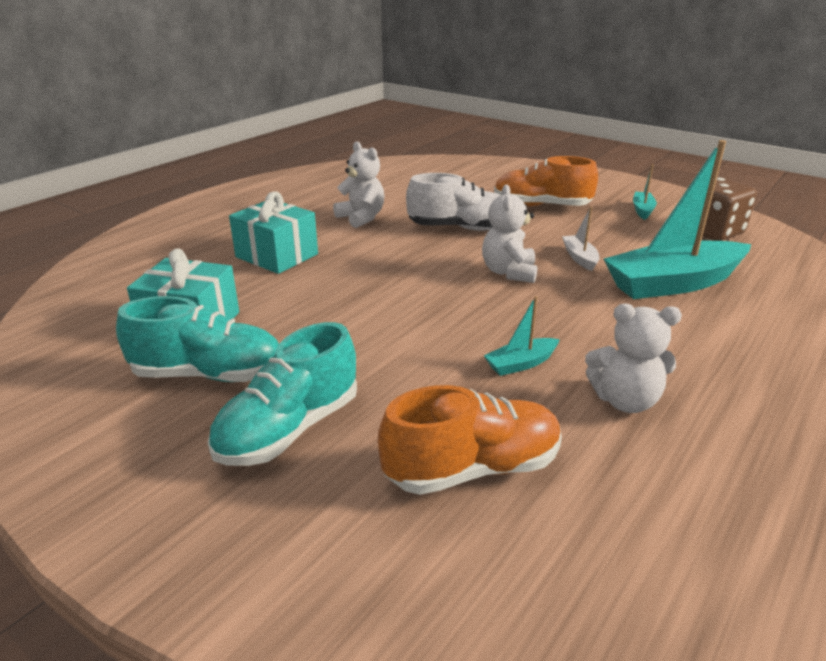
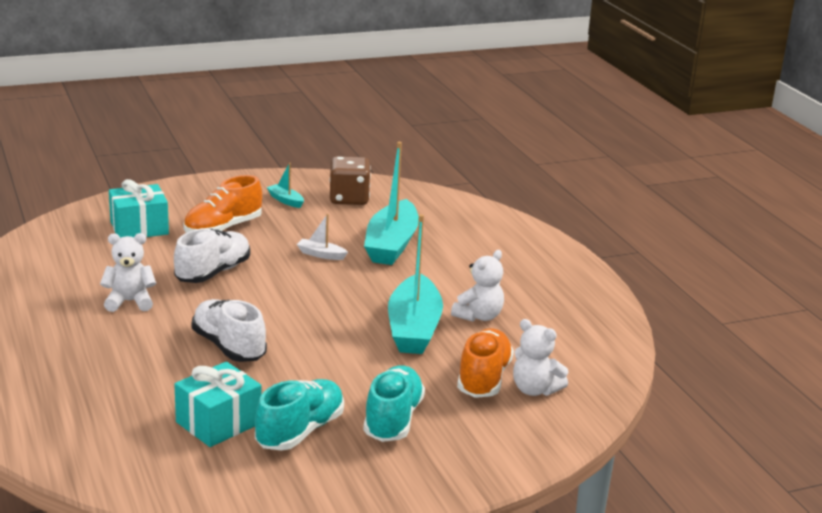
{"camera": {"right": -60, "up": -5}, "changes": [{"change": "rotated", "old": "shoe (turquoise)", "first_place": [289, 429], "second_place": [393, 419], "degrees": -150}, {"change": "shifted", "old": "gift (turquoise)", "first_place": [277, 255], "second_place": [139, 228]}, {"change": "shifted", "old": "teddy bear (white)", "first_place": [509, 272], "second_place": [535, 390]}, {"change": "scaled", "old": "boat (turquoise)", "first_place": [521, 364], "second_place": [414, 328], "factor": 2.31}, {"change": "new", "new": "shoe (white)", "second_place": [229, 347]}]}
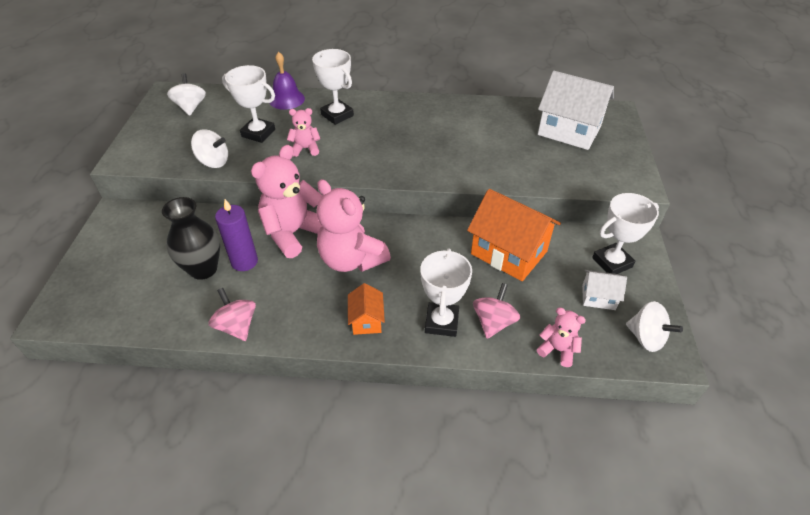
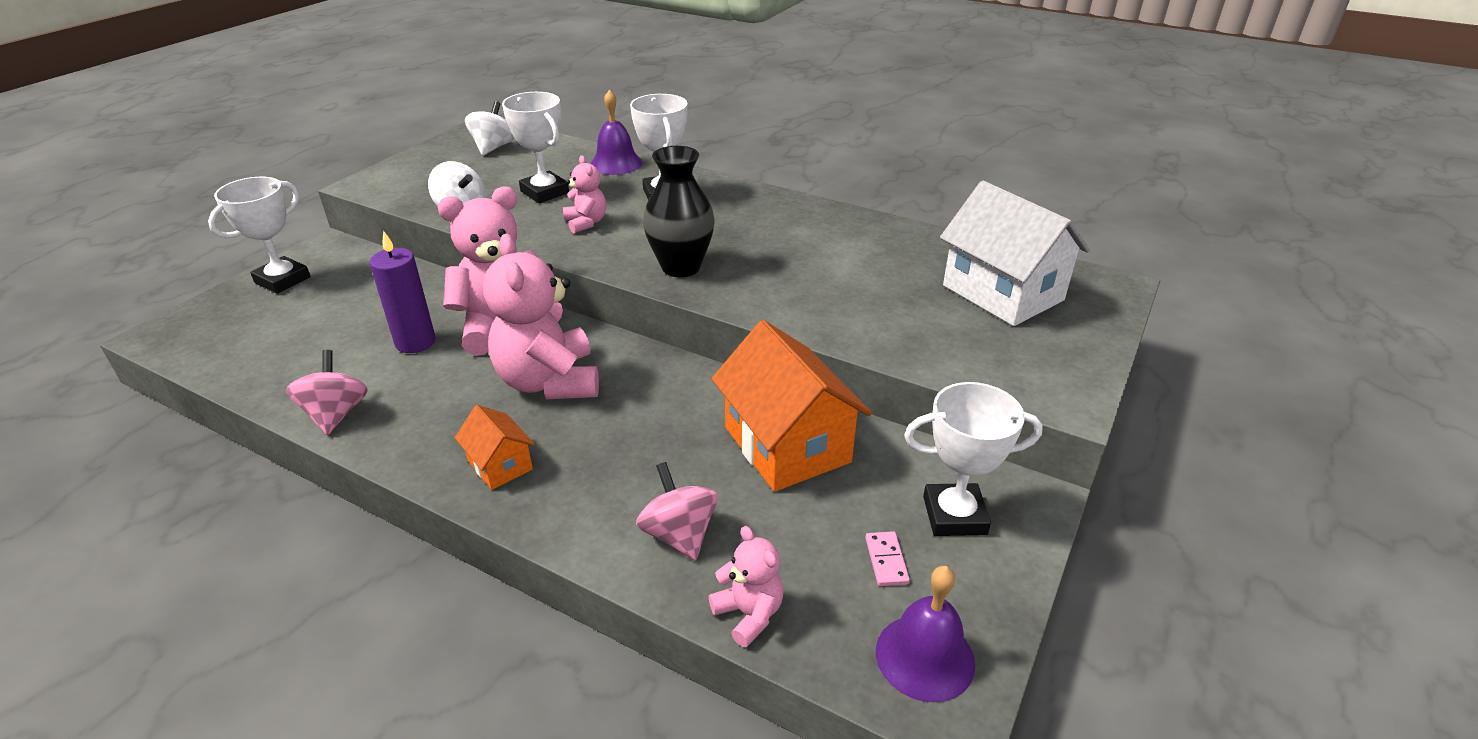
{"camera": {"right": 25, "up": -10}, "changes": [{"change": "shifted", "old": "vase (black)", "first_place": [203, 269], "second_place": [681, 267]}, {"change": "rotated", "old": "teddy bear (pink)", "first_place": [305, 149], "second_place": [586, 223], "degrees": 45}, {"change": "rotated", "old": "house (orange)", "first_place": [366, 320], "second_place": [500, 465], "degrees": -60}, {"change": "shifted", "old": "trophy (white)", "first_place": [442, 322], "second_place": [283, 280]}, {"change": "rotated", "old": "spinning top (pink)", "first_place": [493, 322], "second_place": [679, 534], "degrees": -75}, {"change": "swapped", "old": "house (white)", "new": "domino (pink)", "first_place": [598, 297], "second_place": [886, 560]}, {"change": "swapped", "old": "spinning top (white)", "new": "bell (purple)", "first_place": [646, 338], "second_place": [925, 657]}]}
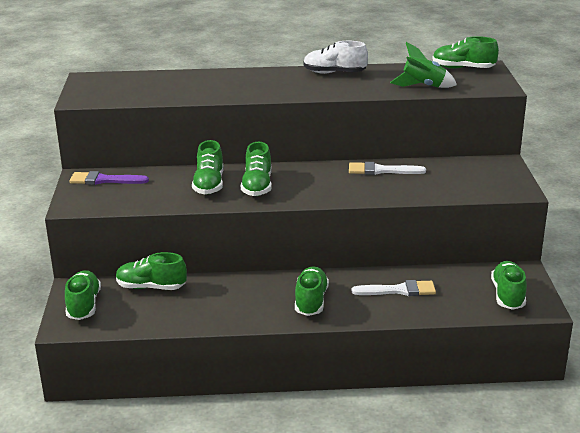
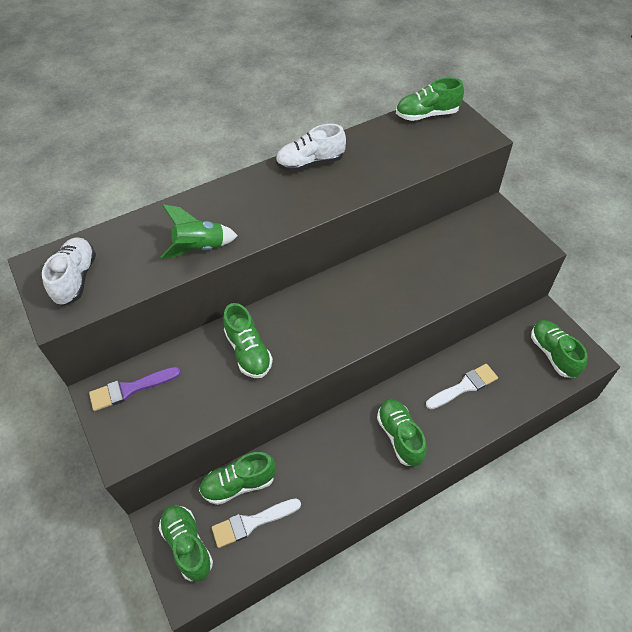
{"camera": {"right": -25, "up": 25}, "changes": [{"change": "gone", "old": "shoe (green)", "first_place": [257, 186]}, {"change": "shifted", "old": "brush (white)", "first_place": [381, 170], "second_place": [252, 523]}, {"change": "shifted", "old": "rocket (green)", "first_place": [423, 86], "second_place": [200, 249]}, {"change": "new", "new": "shoe (white)", "second_place": [76, 279]}]}
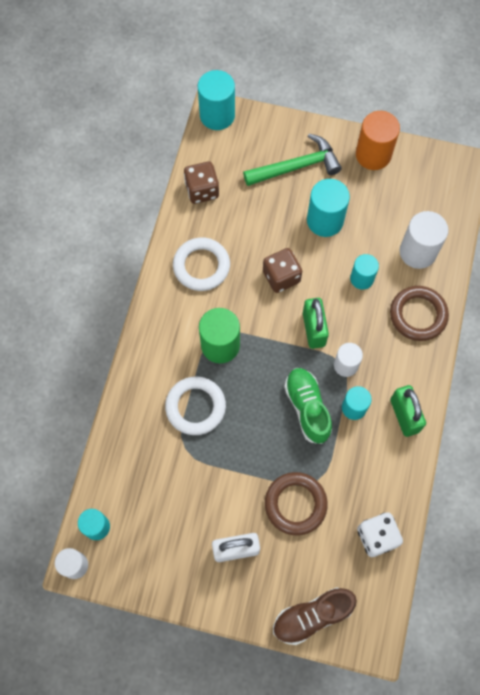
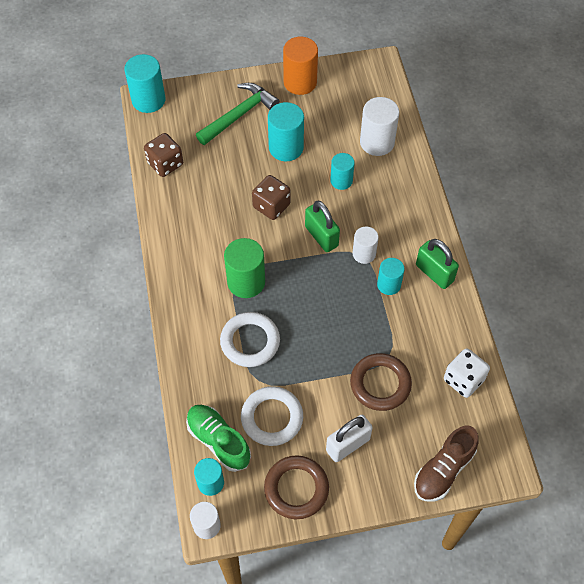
{"camera": {"right": -25, "up": -10}, "changes": [{"change": "shifted", "old": "ring (white)", "first_place": [201, 266], "second_place": [272, 418]}, {"change": "shifted", "old": "shoe (green)", "first_place": [307, 408], "second_place": [218, 441]}, {"change": "shifted", "old": "ring (brown)", "first_place": [418, 315], "second_place": [296, 489]}]}
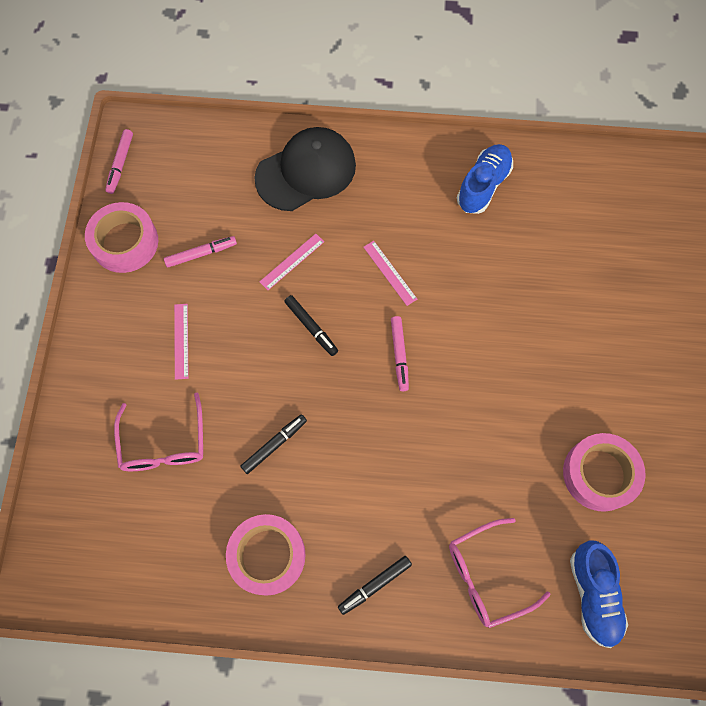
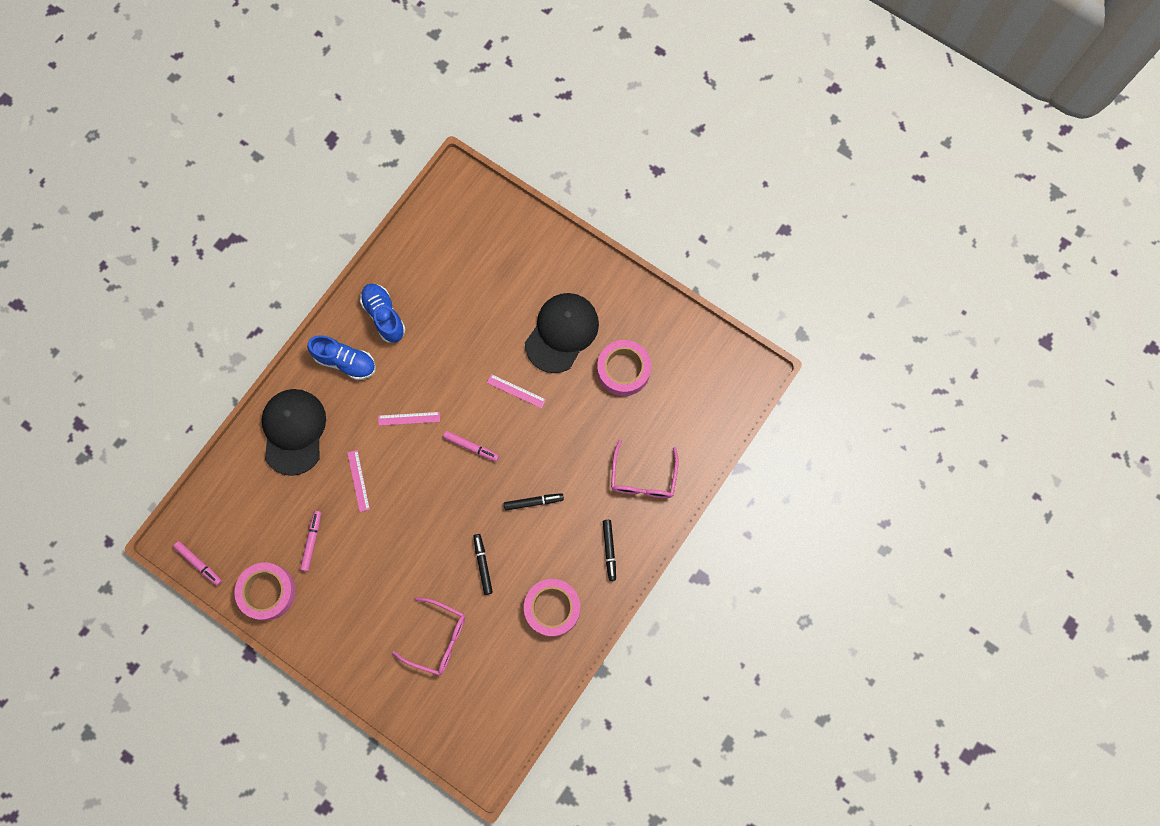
{"camera": {"right": -60, "up": 5}, "changes": [{"change": "shifted", "old": "ruler (pink)", "first_place": [181, 341], "second_place": [516, 391]}, {"change": "shifted", "old": "marker (black)", "first_place": [311, 327], "second_place": [533, 502]}, {"change": "shifted", "old": "shoe (blue)", "first_place": [593, 595], "second_place": [345, 362]}, {"change": "new", "new": "cap (black)", "second_place": [562, 333]}]}
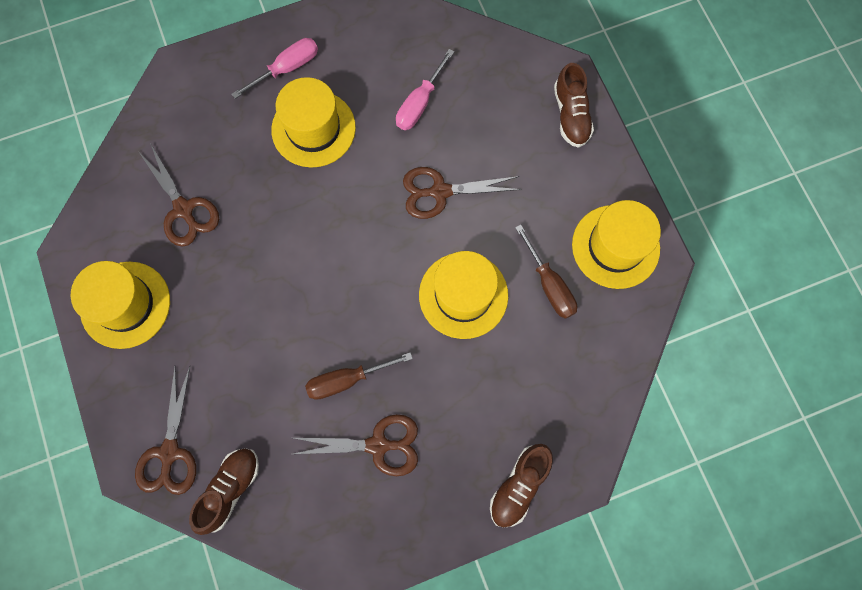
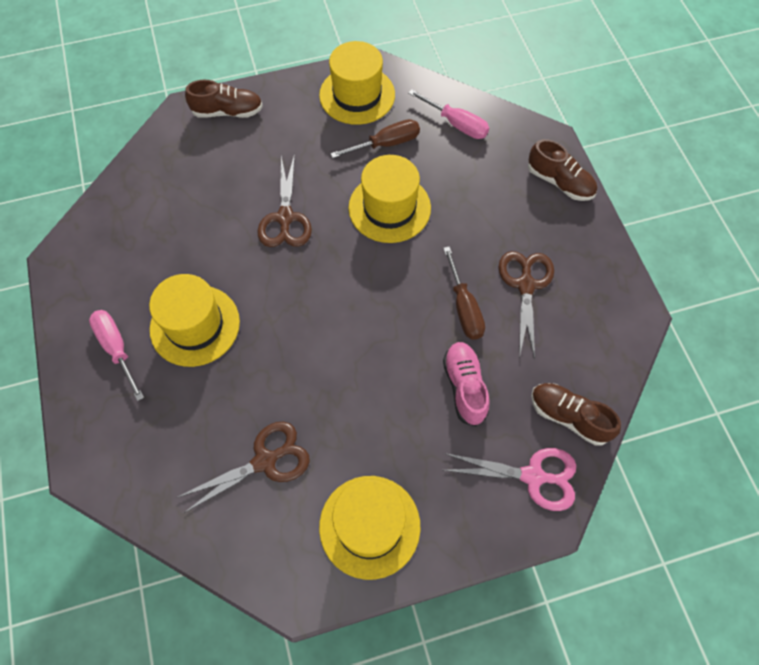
{"camera": {"right": -85, "up": -10}, "changes": [{"change": "repainted", "old": "scissors (brown)", "new": "scissors (pink)", "first_place": [169, 452], "second_place": [533, 476]}, {"change": "shifted", "old": "screwdriver (pink)", "first_place": [420, 103], "second_place": [456, 124]}, {"change": "new", "new": "shoe (pink)", "second_place": [464, 387]}]}
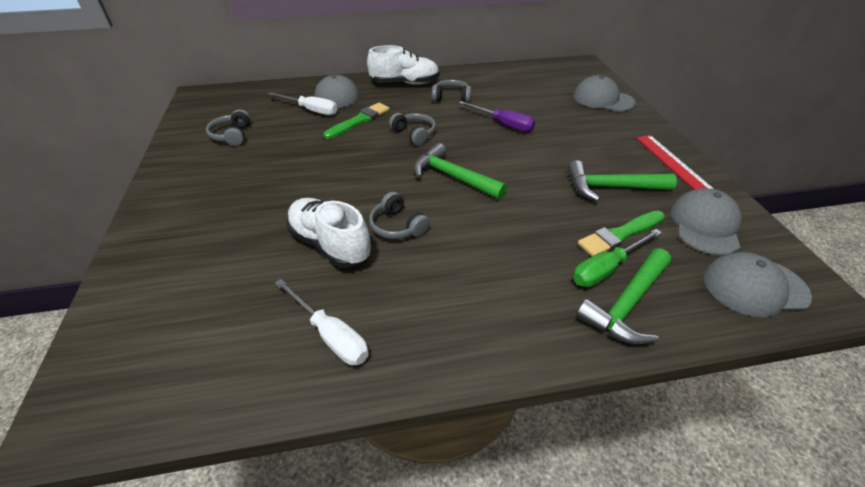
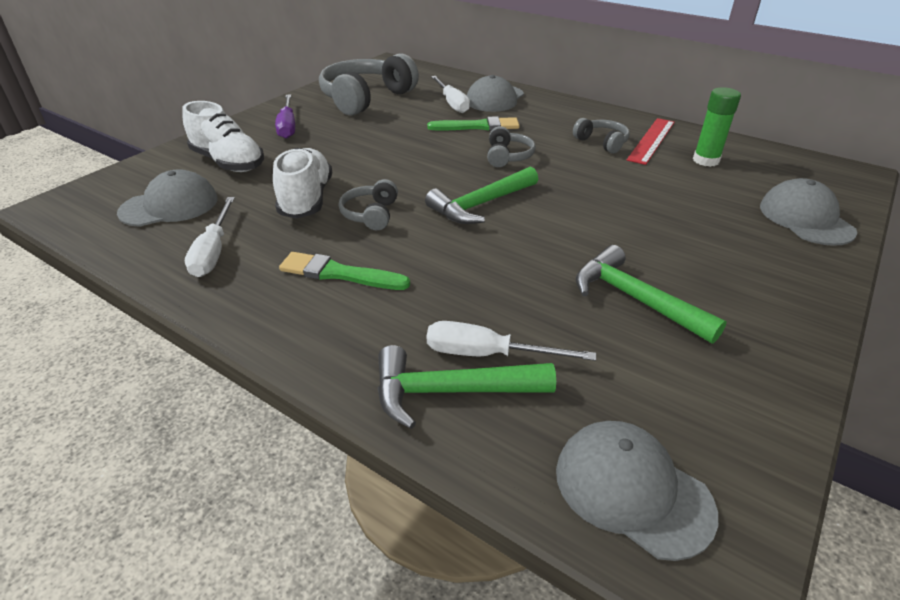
{"camera": {"right": 45, "up": -5}, "changes": [{"change": "scaled", "old": "headphones (grey)", "first_place": [232, 135], "second_place": [366, 98], "factor": 2.05}, {"change": "shifted", "old": "shoe (white)", "first_place": [405, 83], "second_place": [228, 162]}, {"change": "rotated", "old": "hammer (green)", "first_place": [453, 177], "second_place": [481, 204], "degrees": -120}, {"change": "shifted", "old": "screwdriver (purple)", "first_place": [503, 124], "second_place": [287, 126]}, {"change": "repainted", "old": "screwdriver (green)", "new": "screwdriver (white)", "first_place": [606, 268], "second_place": [488, 354]}, {"change": "shifted", "old": "brush (green)", "first_place": [620, 235], "second_place": [339, 273]}, {"change": "shifted", "old": "ruler (red)", "first_place": [673, 163], "second_place": [651, 140]}, {"change": "shifted", "old": "cap (grey)", "first_place": [705, 225], "second_place": [169, 206]}, {"change": "new", "new": "glue stick (green)", "second_place": [706, 160]}]}
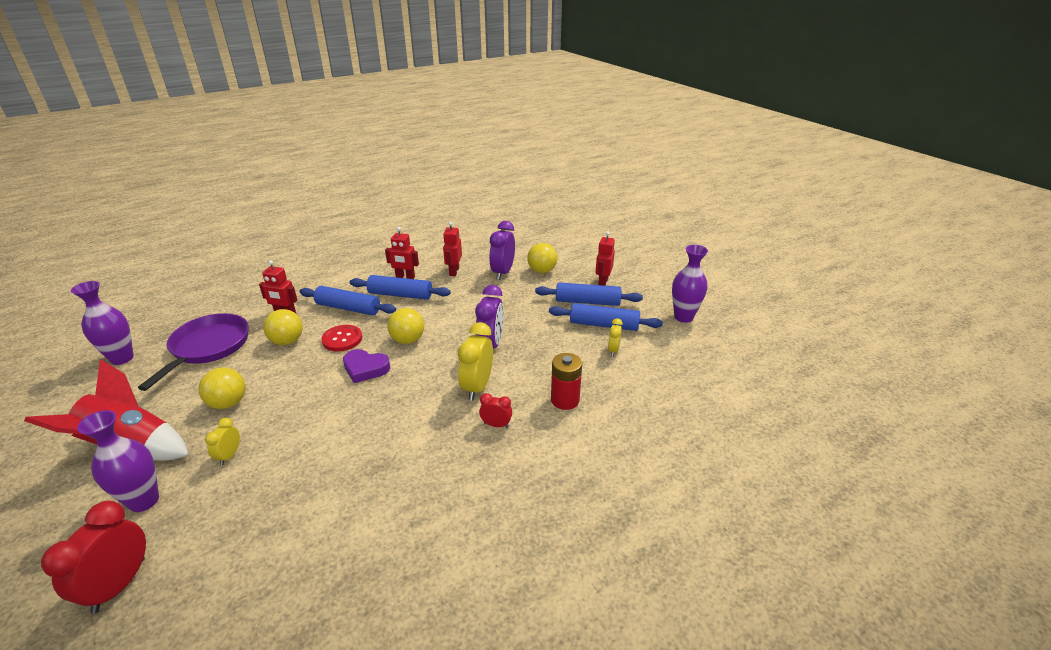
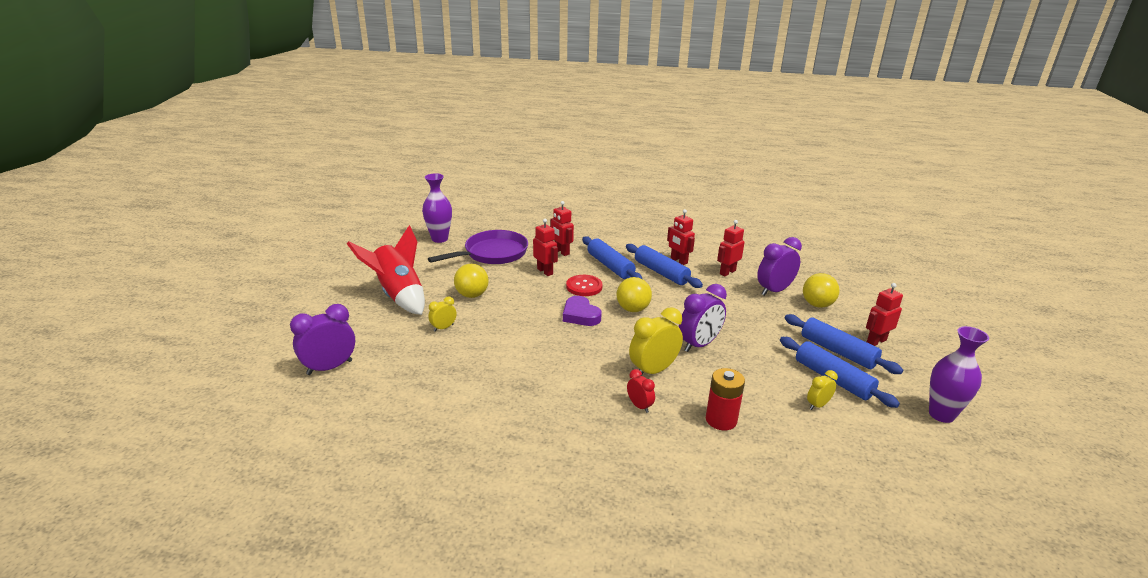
{"camera": {"right": 40, "up": -5}, "changes": [{"change": "repainted", "old": "clock (red)", "new": "clock (purple)", "first_place": [119, 585], "second_place": [329, 367]}, {"change": "gone", "old": "vase (purple)", "first_place": [144, 501]}, {"change": "swapped", "old": "ball (yellow)", "new": "robot (red)", "first_place": [287, 341], "second_place": [545, 271]}]}
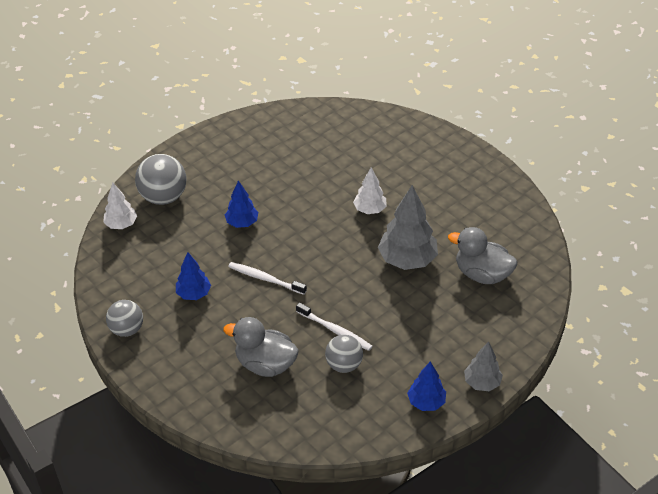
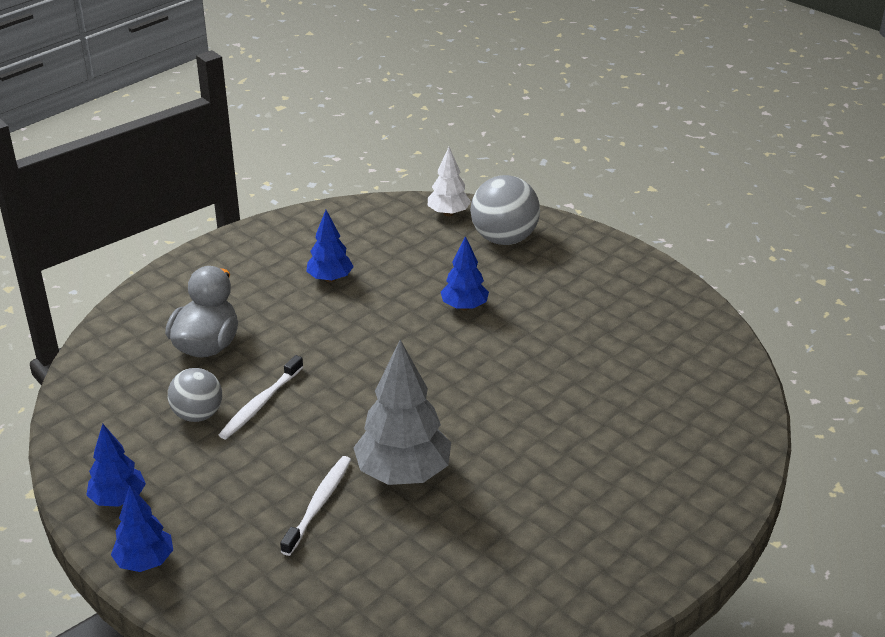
{"camera": {"right": 85, "up": -10}, "changes": [{"change": "gone", "old": "ball (grey)", "first_place": [127, 329]}, {"change": "shifted", "old": "toothbrush (white)", "first_place": [265, 279], "second_place": [319, 504]}, {"change": "gone", "old": "tree (white)", "first_place": [370, 209]}, {"change": "gone", "old": "duck (grey)", "first_place": [482, 274]}, {"change": "repainted", "old": "tree (grey)", "new": "tree (blue)", "first_place": [482, 383], "second_place": [145, 562]}]}
